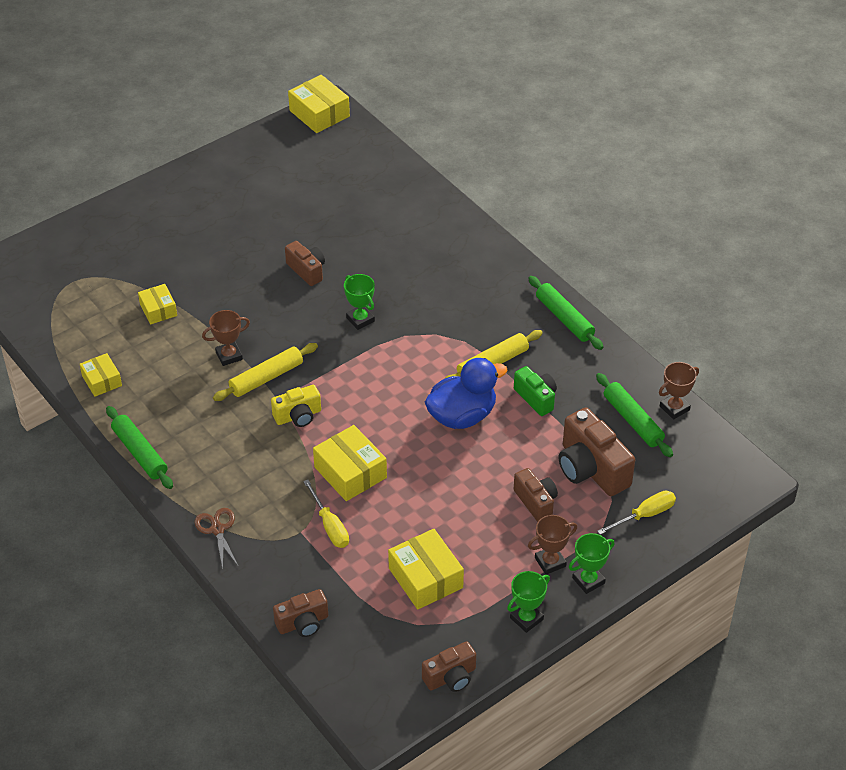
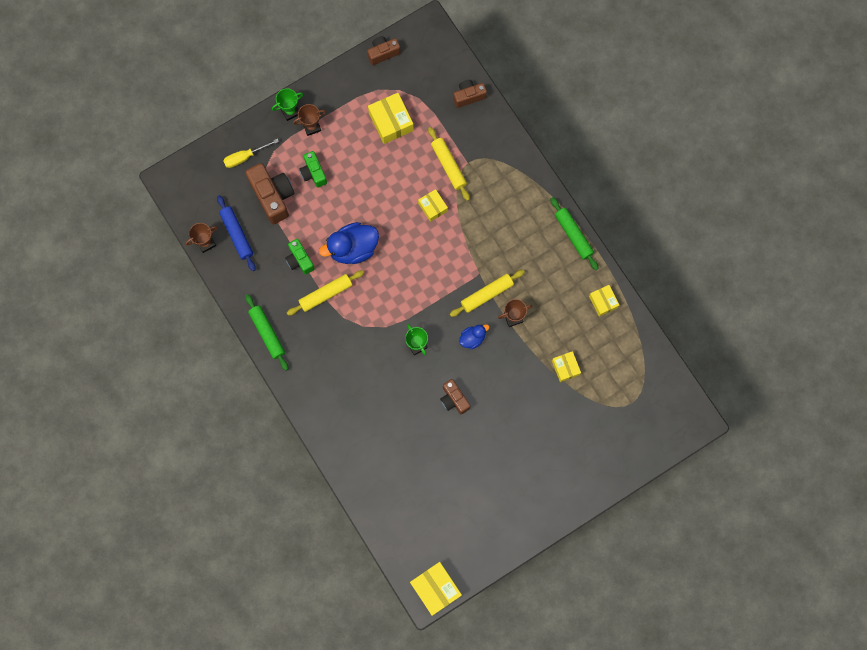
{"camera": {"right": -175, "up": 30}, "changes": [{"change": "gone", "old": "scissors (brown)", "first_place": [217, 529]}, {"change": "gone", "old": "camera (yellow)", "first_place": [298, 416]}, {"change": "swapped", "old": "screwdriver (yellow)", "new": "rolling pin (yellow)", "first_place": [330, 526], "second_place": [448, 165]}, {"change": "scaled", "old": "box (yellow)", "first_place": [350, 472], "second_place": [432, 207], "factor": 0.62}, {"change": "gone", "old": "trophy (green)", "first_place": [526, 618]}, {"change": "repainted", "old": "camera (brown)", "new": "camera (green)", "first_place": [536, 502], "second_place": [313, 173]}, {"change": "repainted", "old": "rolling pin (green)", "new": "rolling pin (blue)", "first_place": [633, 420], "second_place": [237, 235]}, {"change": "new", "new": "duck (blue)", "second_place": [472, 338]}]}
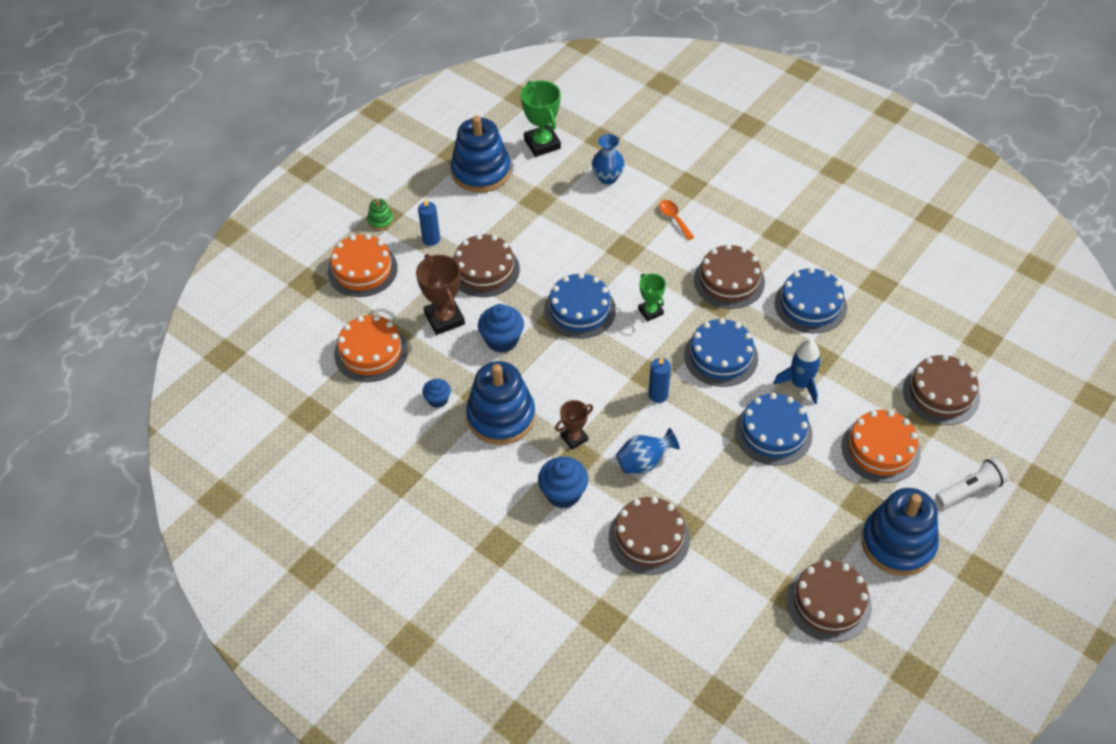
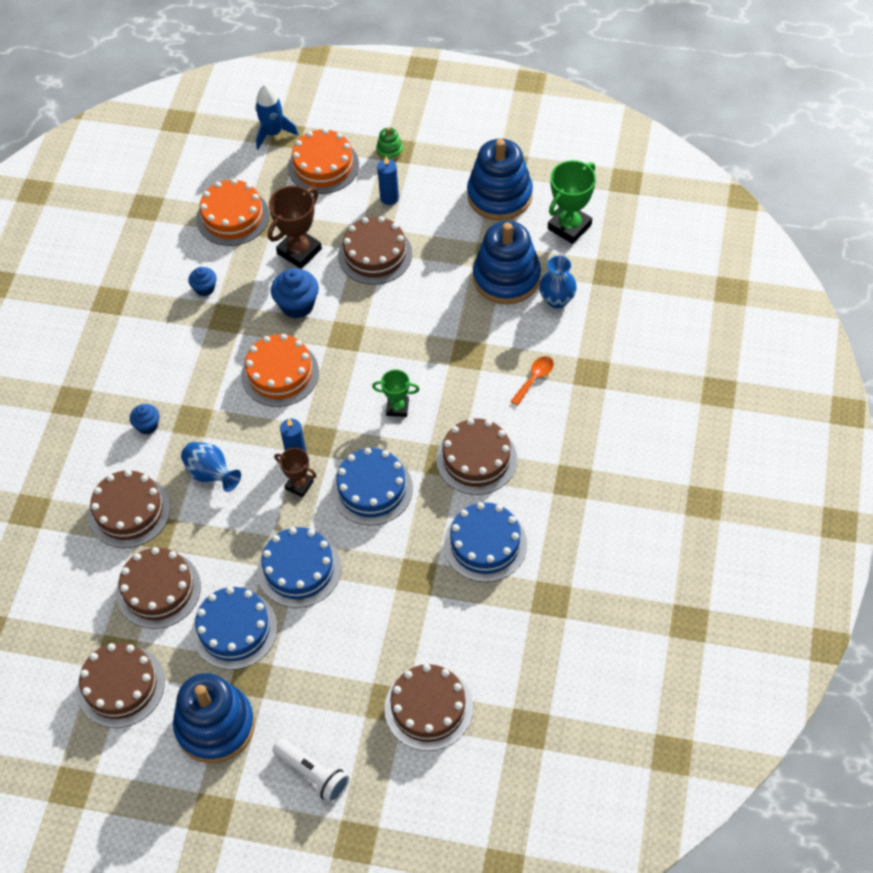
{"camera": {"right": 65, "up": 5}, "changes": [{"change": "shifted", "old": "stacking toy (blue)", "first_place": [501, 416], "second_place": [506, 277]}, {"change": "scaled", "old": "cupcake (blue)", "first_place": [563, 493], "second_place": [147, 425], "factor": 0.6}, {"change": "shifted", "old": "cake (blue)", "first_place": [579, 310], "second_place": [234, 629]}, {"change": "shifted", "old": "trophy (brown)", "first_place": [574, 438], "second_place": [299, 485]}, {"change": "rotated", "old": "trophy (green)", "first_place": [650, 311], "second_place": [397, 407], "degrees": 60}, {"change": "shifted", "old": "rocket (blue)", "first_place": [800, 384], "second_place": [273, 133]}, {"change": "shifted", "old": "cake (orange)", "first_place": [880, 449], "second_place": [280, 373]}, {"change": "new", "new": "cake (brown)", "second_place": [158, 589]}]}
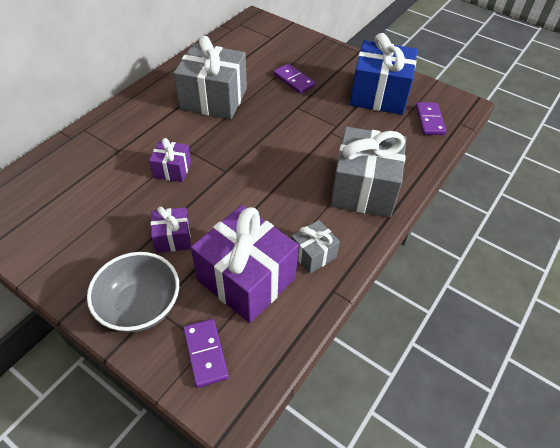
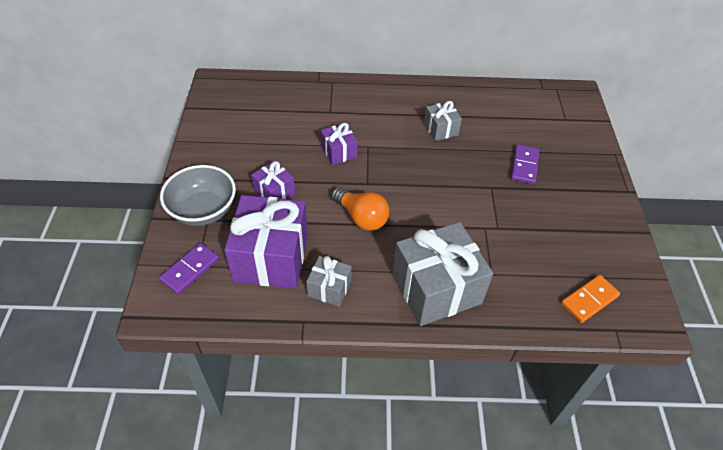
{"camera": {"right": 55, "up": 0}, "changes": [{"change": "scaled", "old": "gift (grey)", "first_place": [214, 99], "second_place": [440, 129], "factor": 0.5}, {"change": "gone", "old": "gift (blue)", "first_place": [379, 95]}, {"change": "repainted", "old": "domino (purple)", "new": "domino (orange)", "first_place": [429, 120], "second_place": [589, 300]}, {"change": "new", "new": "light bulb (orange)", "second_place": [361, 217]}]}
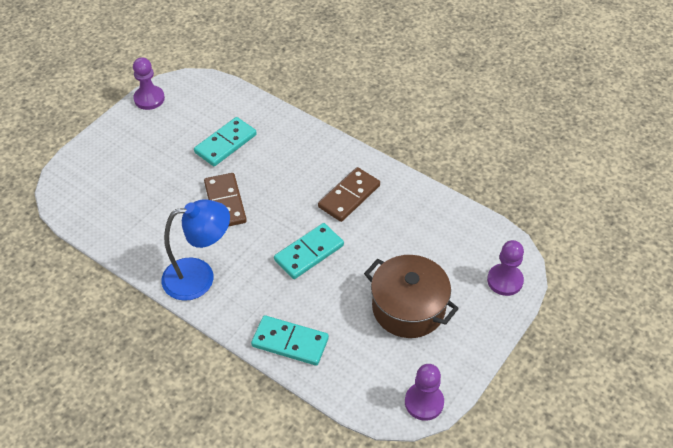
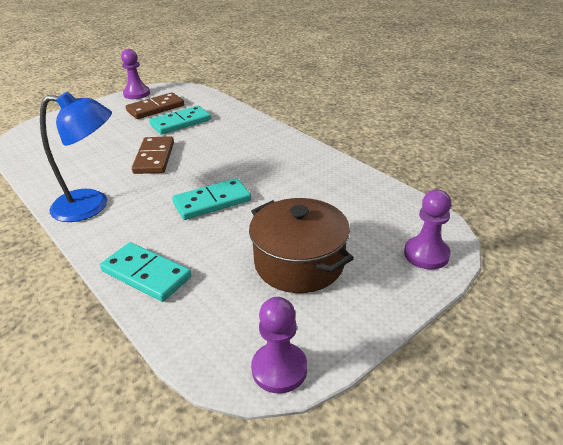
{"camera": {"right": 15, "up": -15}, "changes": [{"change": "shifted", "old": "domino (brown)", "first_place": [349, 196], "second_place": [155, 108]}]}
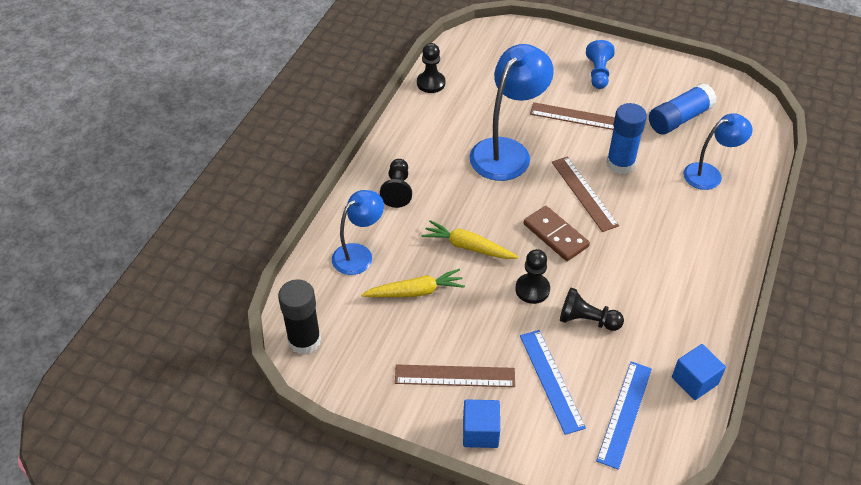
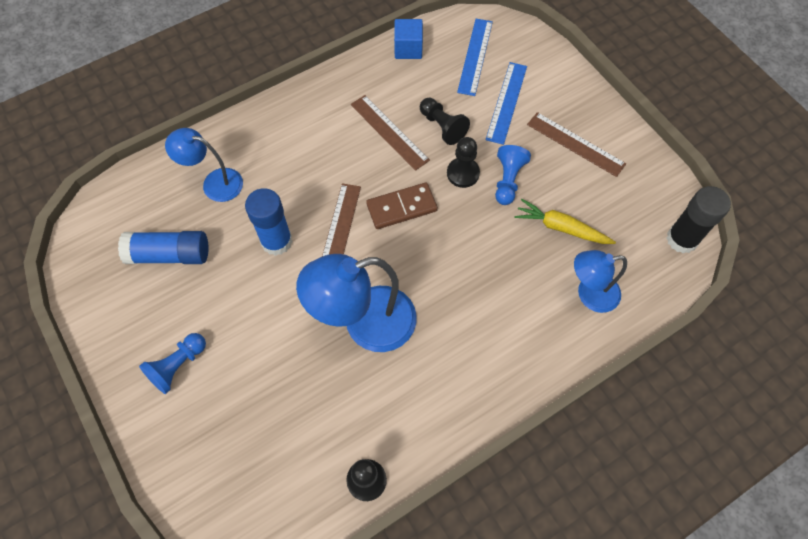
{"camera": {"right": -145, "up": 15}, "changes": [{"change": "gone", "old": "pawn (black)", "first_place": [397, 190]}, {"change": "gone", "old": "carrot (yellow)", "first_place": [468, 247]}, {"change": "gone", "old": "cube (blue)", "first_place": [480, 432]}, {"change": "rotated", "old": "domino (brown)", "first_place": [555, 235], "second_place": [401, 207], "degrees": 75}, {"change": "shifted", "old": "ruler (brown)", "first_place": [578, 117], "second_place": [389, 132]}, {"change": "rotated", "old": "ruler (blue)", "first_place": [625, 413], "second_place": [475, 56], "degrees": -45}, {"change": "new", "new": "pawn (blue)", "second_place": [508, 180]}]}
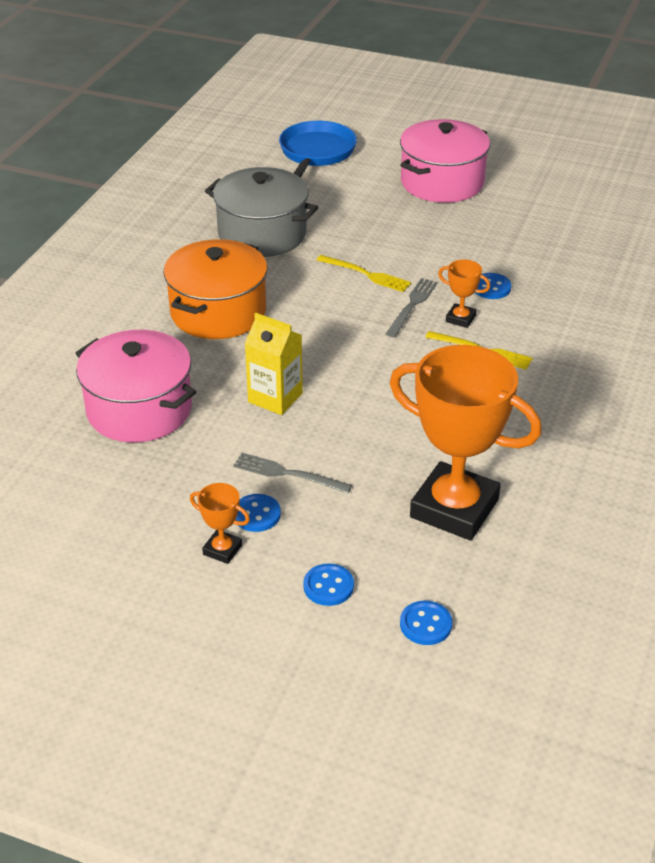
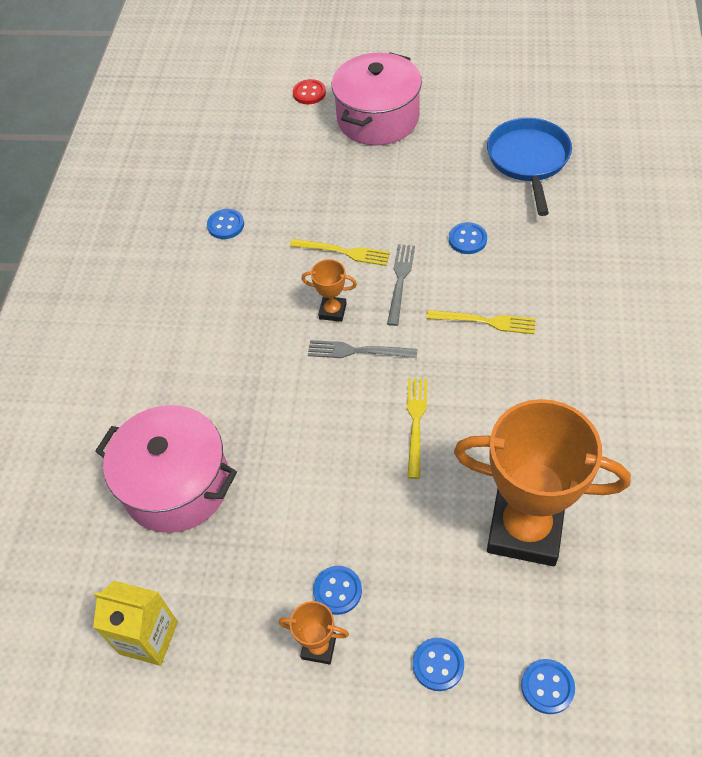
{"camera": {"right": -10, "up": 15}, "changes": [{"change": "gone", "old": "pot (orange)", "first_place": [218, 312]}, {"change": "swapped", "old": "pot (grey)", "new": "button (blue)", "first_place": [262, 234], "second_place": [226, 225]}, {"change": "shifted", "old": "fork (grey)", "first_place": [287, 474], "second_place": [357, 351]}, {"change": "shifted", "old": "carton (yellow)", "first_place": [275, 397], "second_place": [148, 638]}, {"change": "shifted", "old": "pan (blue)", "first_place": [316, 153], "second_place": [528, 161]}, {"change": "shifted", "old": "trophy (orange)", "first_place": [460, 318], "second_place": [332, 311]}, {"change": "new", "new": "button (red)", "second_place": [309, 93]}, {"change": "new", "new": "fork (yellow)", "second_place": [416, 422]}]}
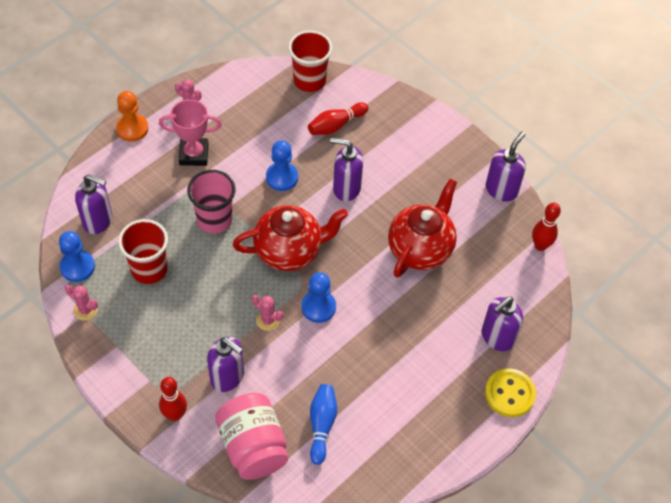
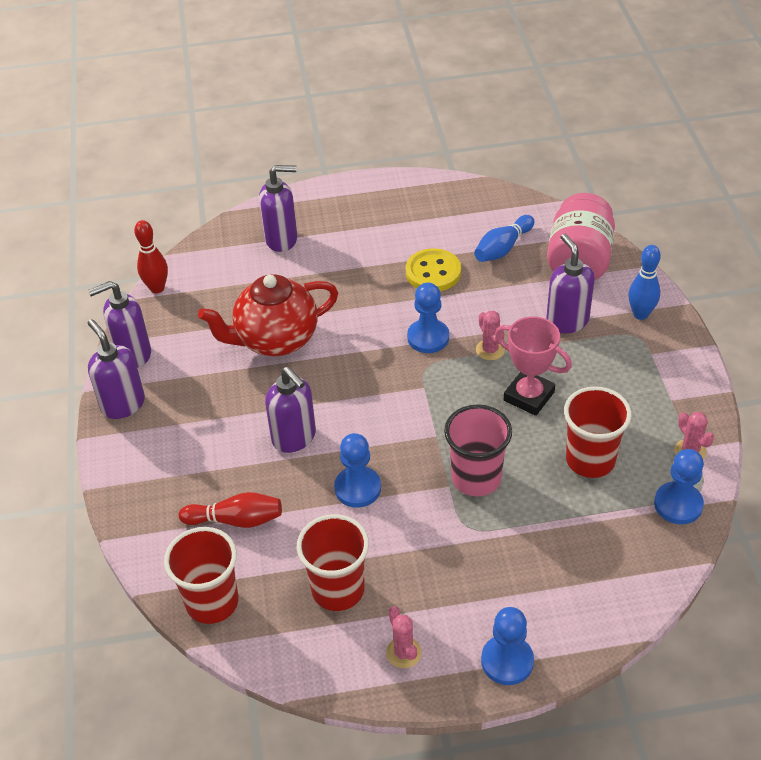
{"camera": {"right": -140, "up": -10}, "changes": [{"change": "shifted", "old": "soap dispenser (purple)", "first_place": [98, 221], "second_place": [123, 404]}, {"change": "repainted", "old": "pawn (orange)", "new": "pawn (blue)", "first_place": [132, 128], "second_place": [507, 661]}, {"change": "shifted", "old": "trophy (pink)", "first_place": [194, 154], "second_place": [529, 396]}, {"change": "repainted", "old": "bowling pin (red)", "new": "bowling pin (blue)", "first_place": [175, 415], "second_place": [640, 314]}, {"change": "gone", "old": "teapot (red)", "first_place": [289, 251]}, {"change": "shifted", "old": "button (yellow)", "first_place": [509, 394], "second_place": [433, 272]}, {"change": "new", "new": "cup (red)", "second_place": [338, 590]}]}
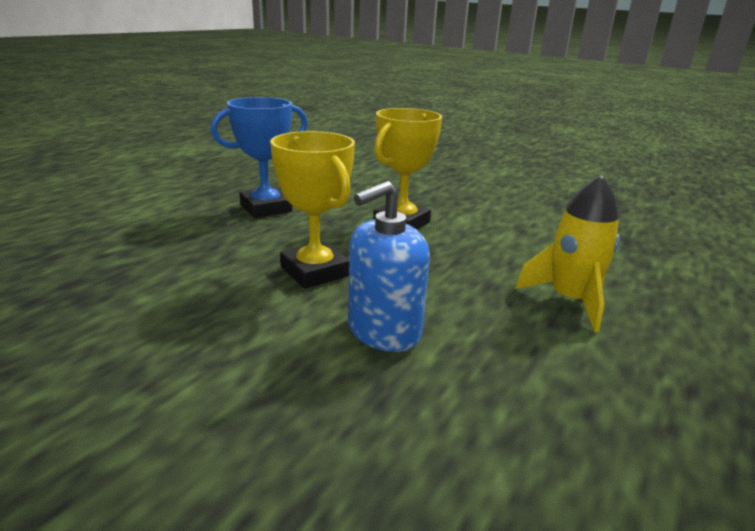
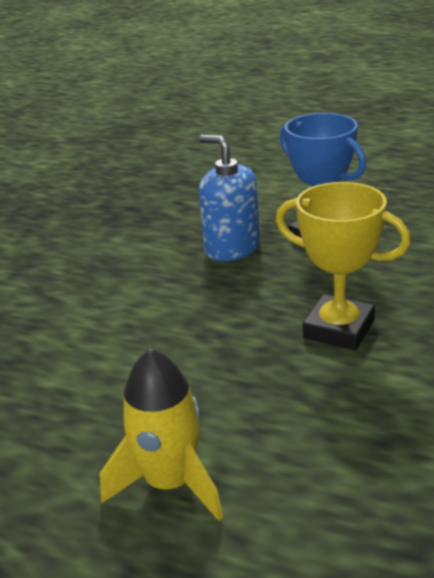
{"camera": {"right": 85, "up": 5}, "changes": [{"change": "gone", "old": "trophy (yellow)", "first_place": [315, 272]}, {"change": "shifted", "old": "soap dispenser (blue)", "first_place": [383, 331], "second_place": [232, 248]}]}
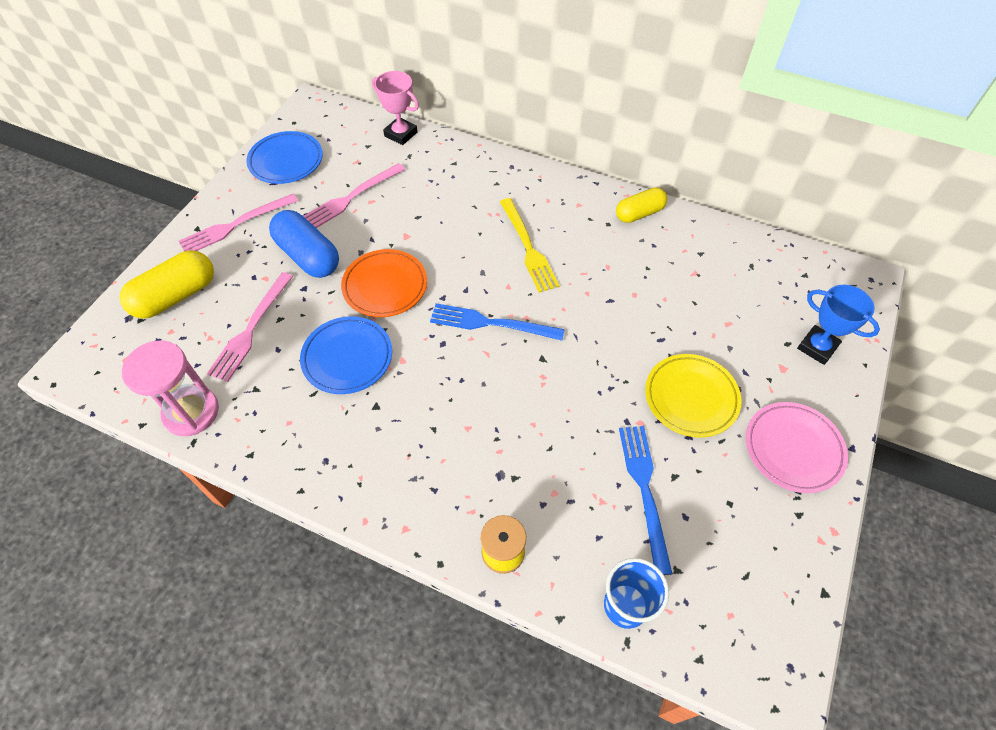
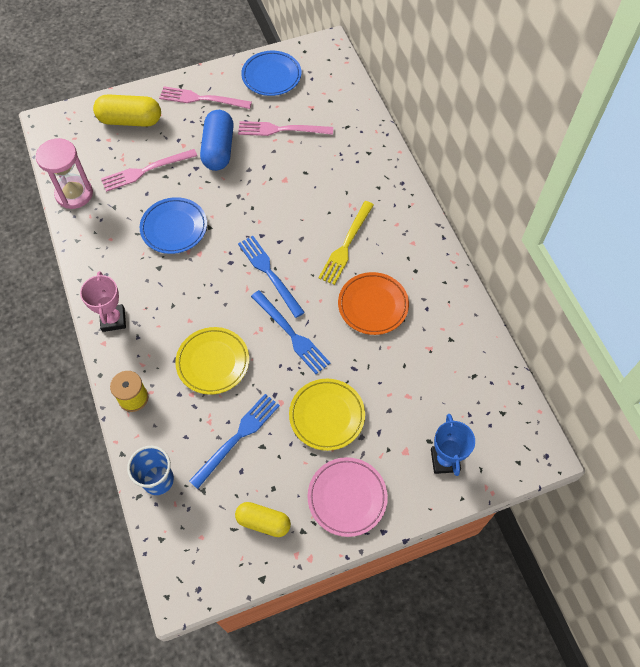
{"camera": {"right": 45, "up": 5}, "changes": [{"change": "shifted", "old": "plate (orange)", "first_place": [385, 286], "second_place": [373, 305]}, {"change": "shifted", "old": "trophy (pink)", "first_place": [401, 134], "second_place": [113, 320]}, {"change": "shifted", "old": "capsule (yellow)", "first_place": [639, 213], "second_place": [263, 522]}, {"change": "new", "new": "plate (yellow)", "second_place": [213, 362]}, {"change": "new", "new": "fork (blue)", "second_place": [291, 334]}]}
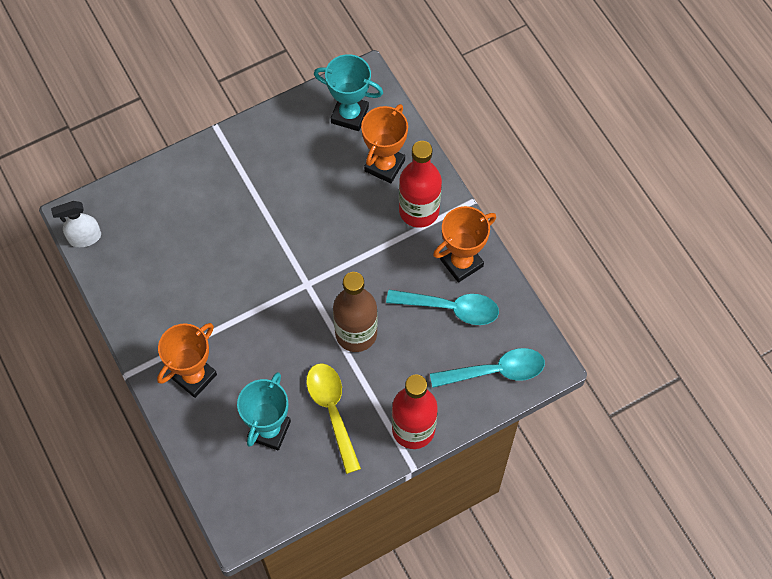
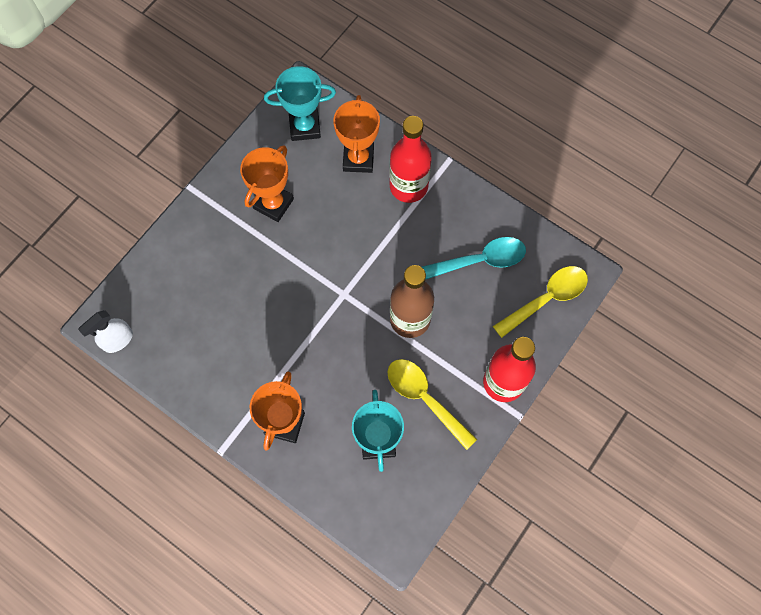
{"camera": {"right": -25, "up": 5}, "changes": [{"change": "repainted", "old": "spoon (turquoise)", "new": "spoon (yellow)", "first_place": [495, 371], "second_place": [546, 299]}, {"change": "shifted", "old": "trophy (orange)", "first_place": [461, 263], "second_place": [273, 204]}]}
